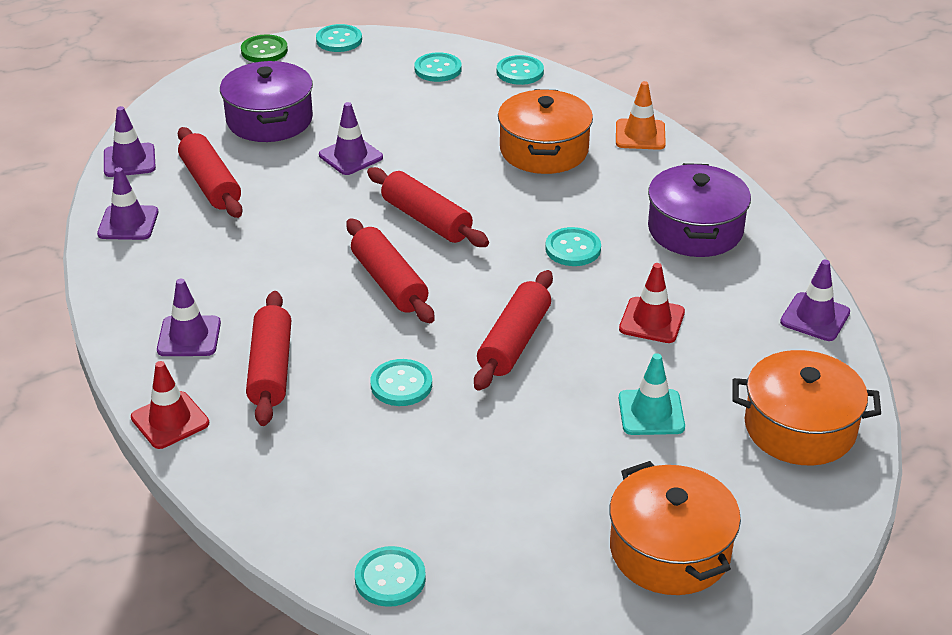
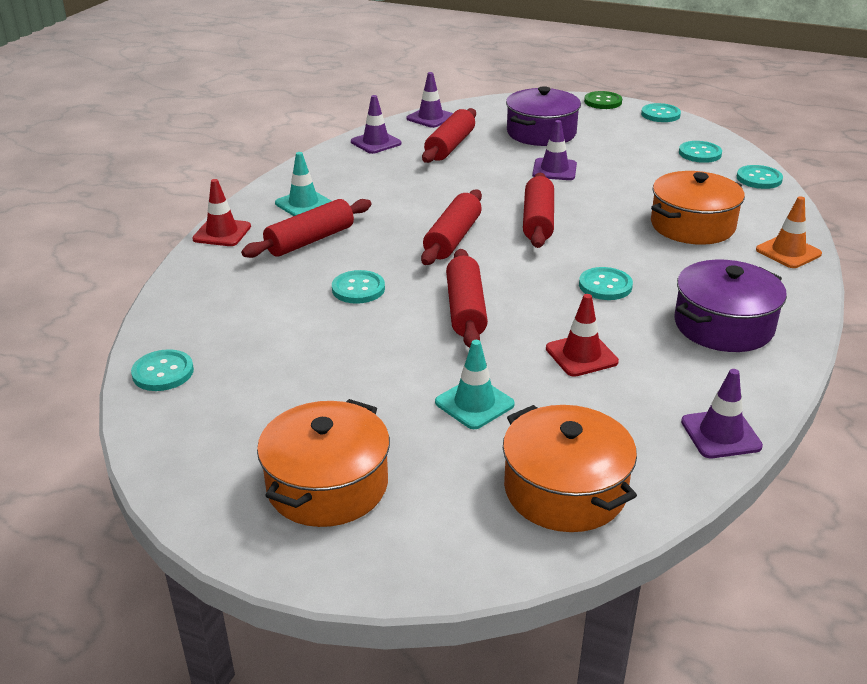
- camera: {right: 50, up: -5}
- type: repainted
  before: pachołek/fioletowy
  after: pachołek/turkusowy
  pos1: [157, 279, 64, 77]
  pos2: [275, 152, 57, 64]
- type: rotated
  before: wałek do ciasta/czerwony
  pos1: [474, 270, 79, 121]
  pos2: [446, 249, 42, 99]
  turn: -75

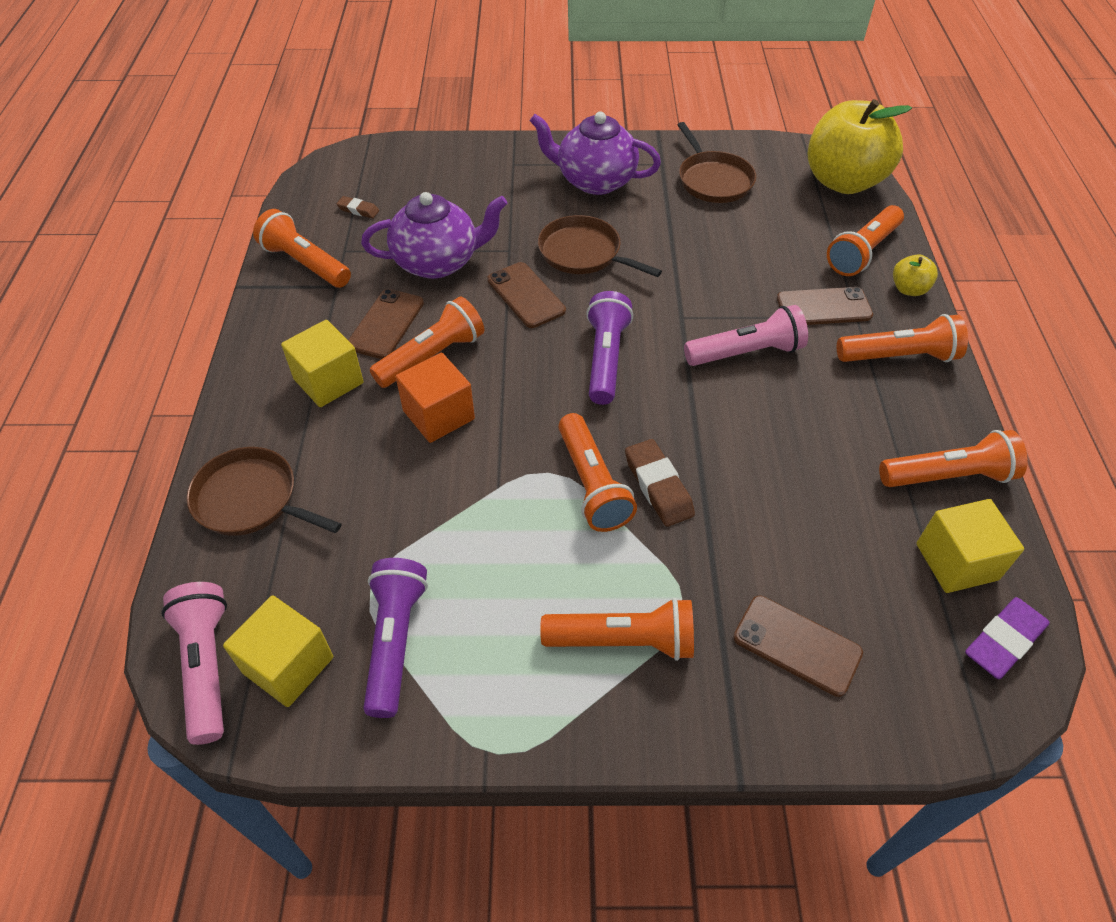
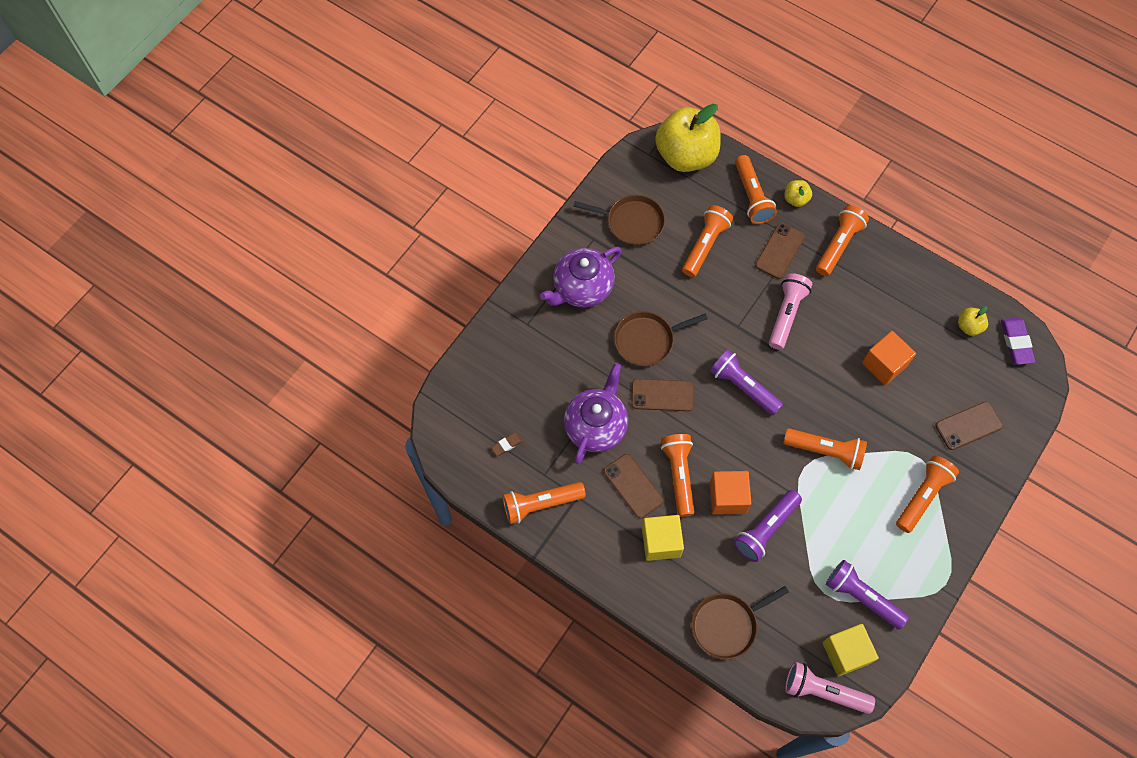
- camera: {right: -55, up: 15}
- type: gone
  before: gumka do mazania/brązowy
  pos1: [625, 439, 70, 88]
- type: new
  after: latarka/fioletowy
  pos2: [734, 490, 68, 72]
- type: new
  after: sześcian/pomarańczowy
  pos2: [862, 331, 54, 54]
- type: shifted
  before: latarka/pomarańczowy
  pos1: [879, 430, 149, 57]
  pos2: [682, 205, 51, 72]
- type: swapped
  before: sześcian/żółty
  after: jabłko/żółty
  pos1: [916, 499, 108, 94]
  pos2: [958, 306, 30, 30]

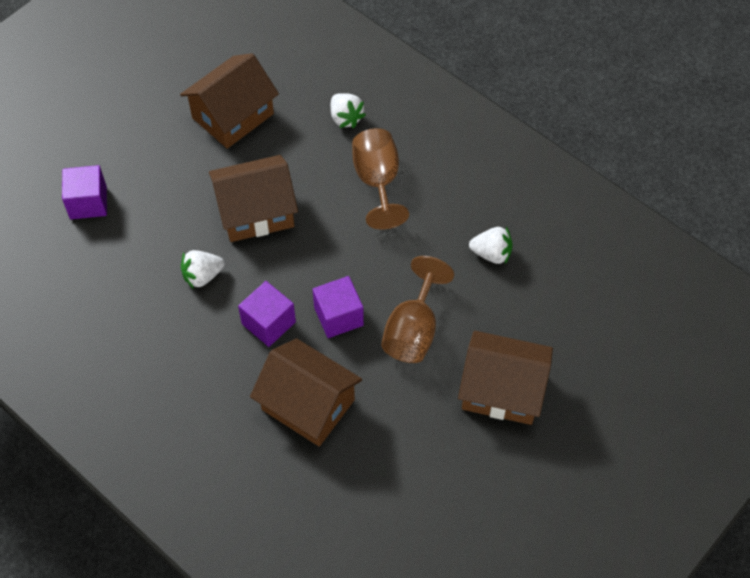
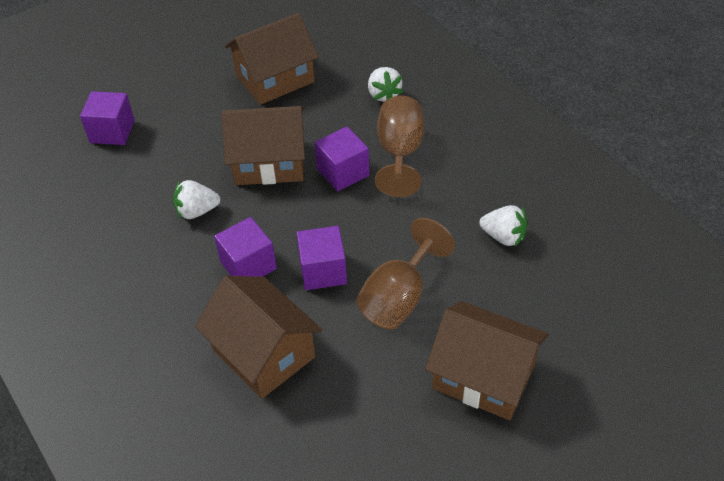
- camera: {right: 15, up: -10}
- type: new
  after: sześcian/fioletowy
  pos2: [315, 127, 55, 64]

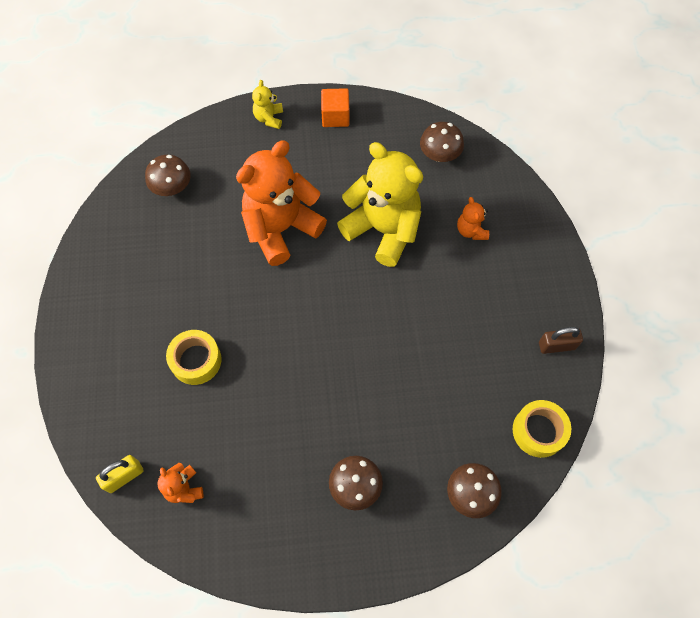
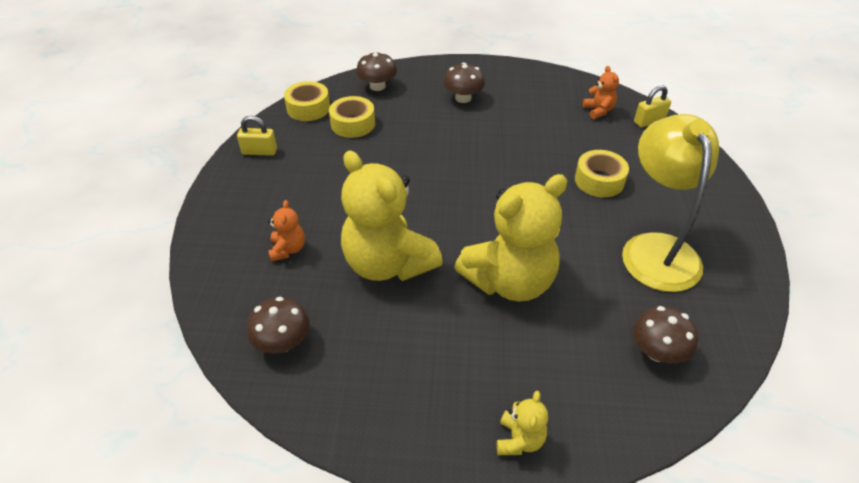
- camera: {right: -170, up: -20}
- type: gone
  before: sześcian/pomarańczowy
  pos1: [321, 88, 28, 39]
- type: new
  after: taśma klejąca/żółty
  pos2: [329, 96, 46, 42]
- type: new
  after: lampka/żółty
  pos2: [622, 114, 97, 178]
- type: repainted
  before: miś/pomarańczowy
  after: miś/żółty
  pos1: [236, 140, 91, 126]
  pos2: [454, 174, 114, 127]
- type: repainted
  before: kłódka/brązowy
  after: kłódka/żółty
  pos1: [539, 327, 44, 27]
  pos2: [237, 116, 40, 40]

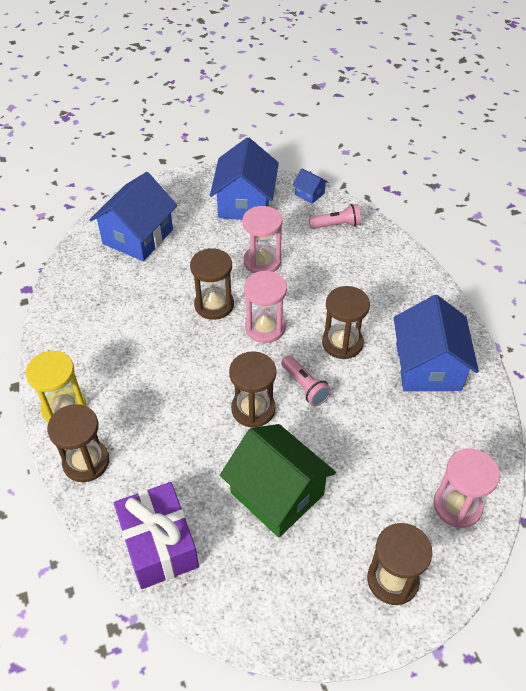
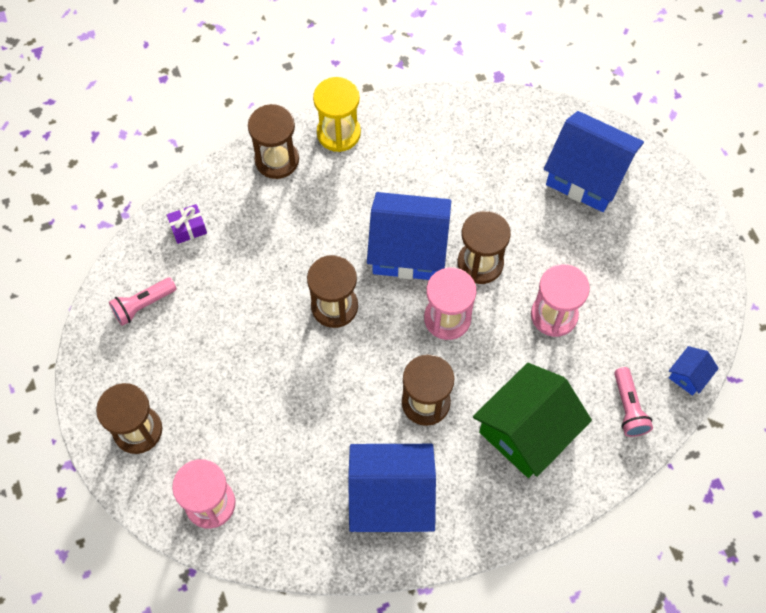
- camera: {right: 90, up: 15}
- type: shifted
  before: domek/niebieski
  pos1: [210, 137, 69, 83]
  pos2: [367, 192, 84, 88]
- type: shifted
  before: domek/zielony
  pos1: [220, 424, 116, 113]
  pos2: [473, 363, 119, 115]
- type: shifted
  before: latarka/różowy
  pos1: [281, 355, 51, 51]
  pos2: [109, 277, 68, 49]
- type: scaled
  before: prezent/fioletowy
  pos1: [114, 482, 85, 107]
  pos2: [167, 204, 40, 40]
  scale: 0.46

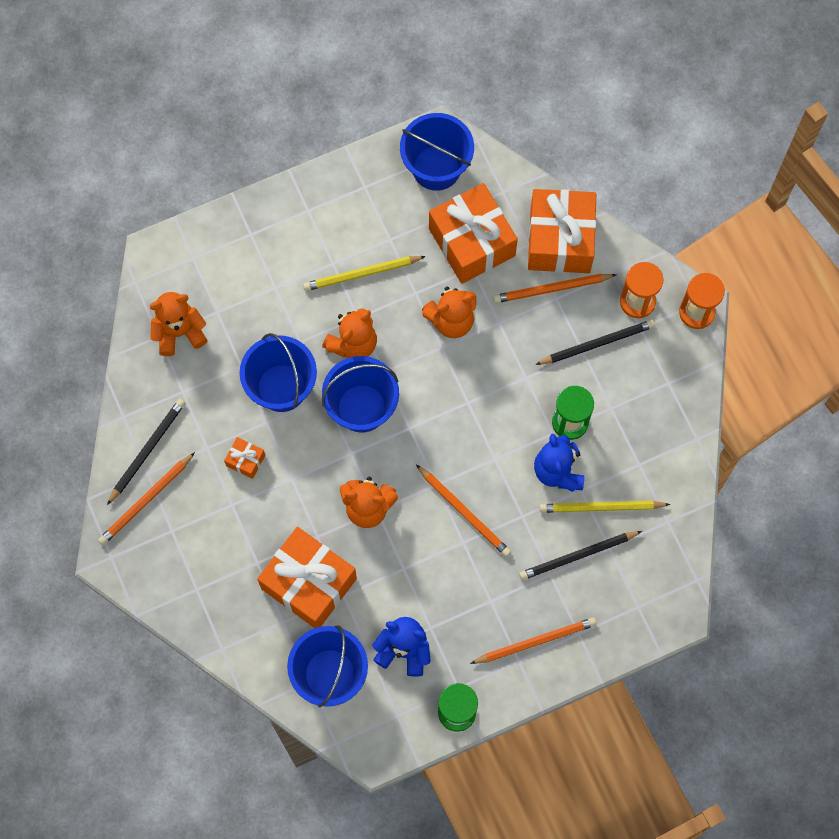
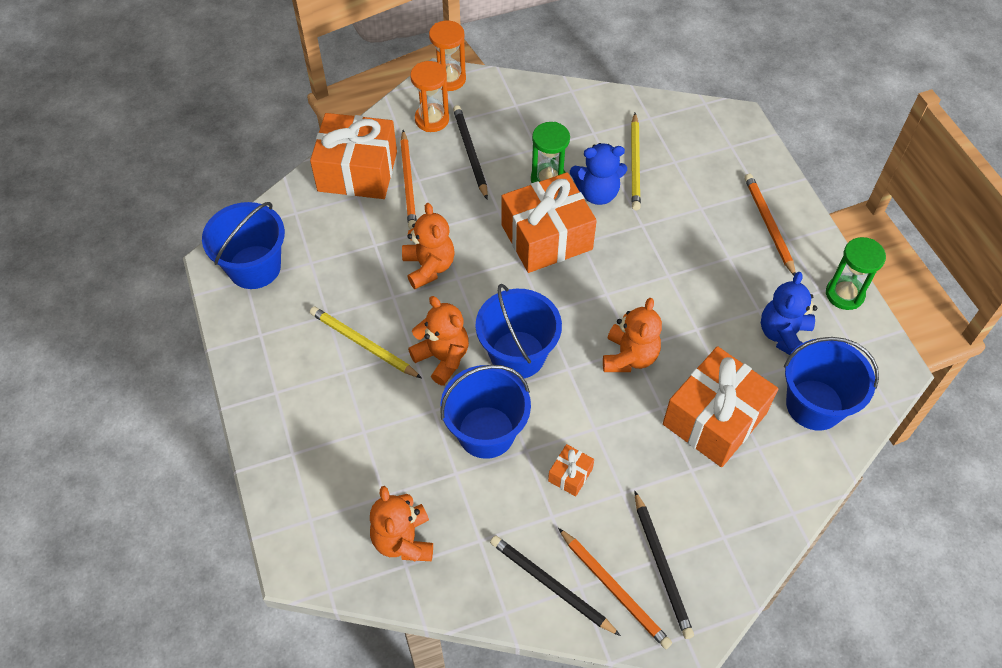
- camera: {right: -85, up: -15}
- type: gone
  before: ołówek/pomarańczowy
  pos1: [416, 465, 95, 92]
- type: shifted
  before: prezent/pomarańczowy
  pos1: [429, 183, 89, 101]
  pos2: [502, 172, 95, 101]
- type: shifted
  before: ołówek/czarny
  pos1: [519, 531, 123, 49]
  pos2: [635, 491, 59, 148]
- type: rotated
  before: ołówek/żółty
  pos1: [303, 256, 123, 35]
  pos2: [310, 306, 111, 72]
  turn: 135

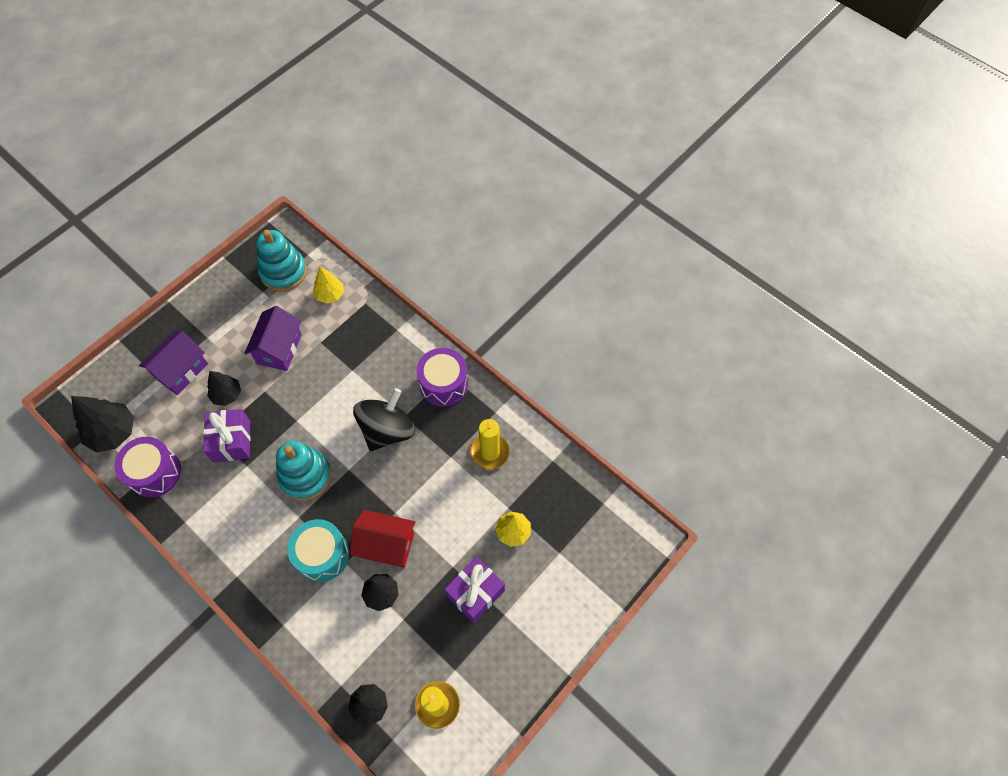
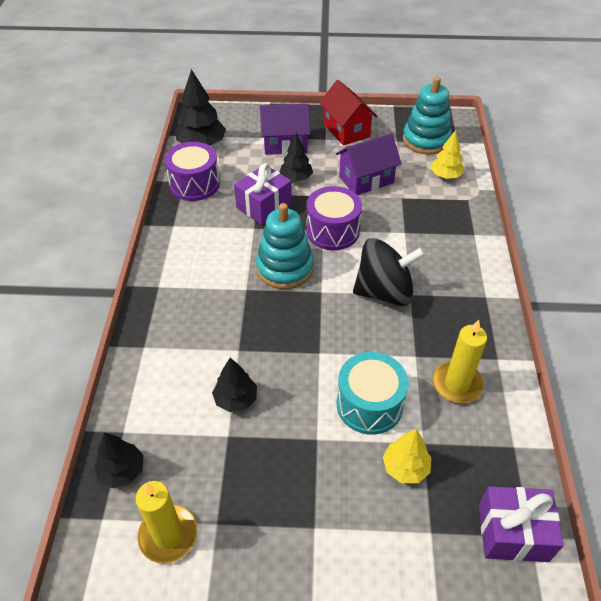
- camera: {right: 50, up: -15}
- type: shifted
  before: bęben/turkusowy
  pos1: [287, 519, 62, 63]
  pos2: [337, 352, 72, 83]
- type: shifted
  before: domek/czerwony
  pos1: [350, 510, 66, 58]
  pos2: [319, 80, 58, 66]
- type: shifted
  before: bęben/fioletowy
  pos1: [417, 348, 51, 59]
  pos2: [306, 186, 56, 64]
- type: shifted
  before: prezent/fioletowy
  pos1: [444, 557, 61, 66]
  pos2: [479, 486, 85, 76]

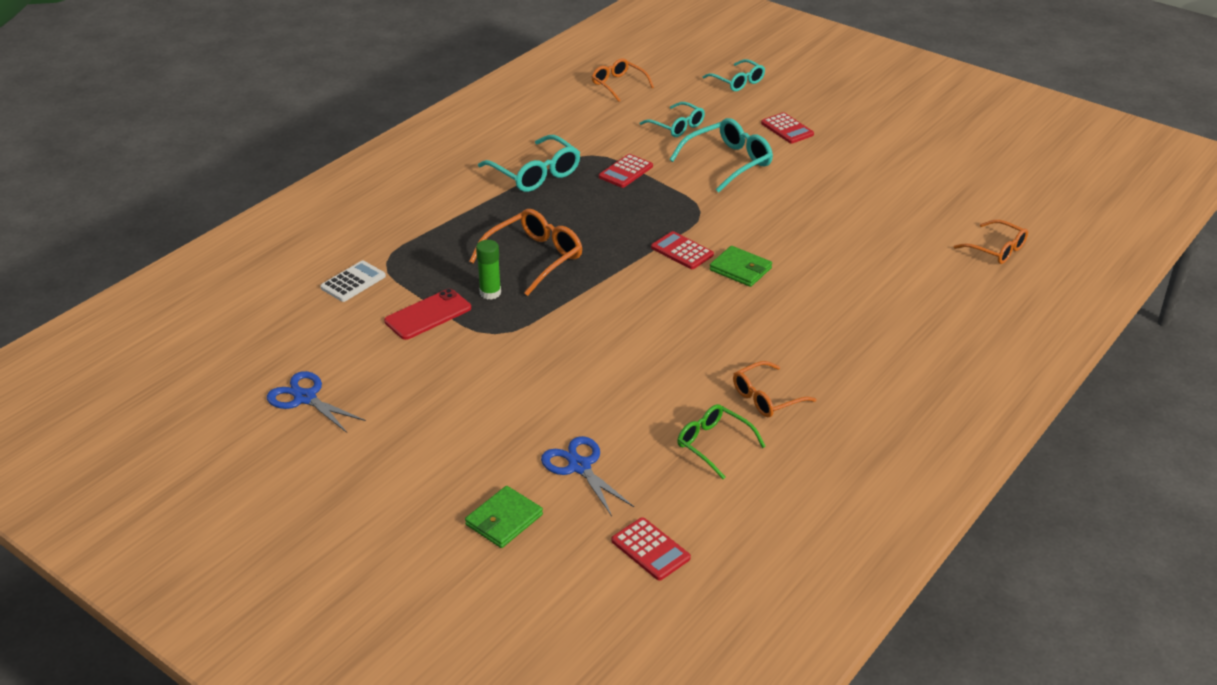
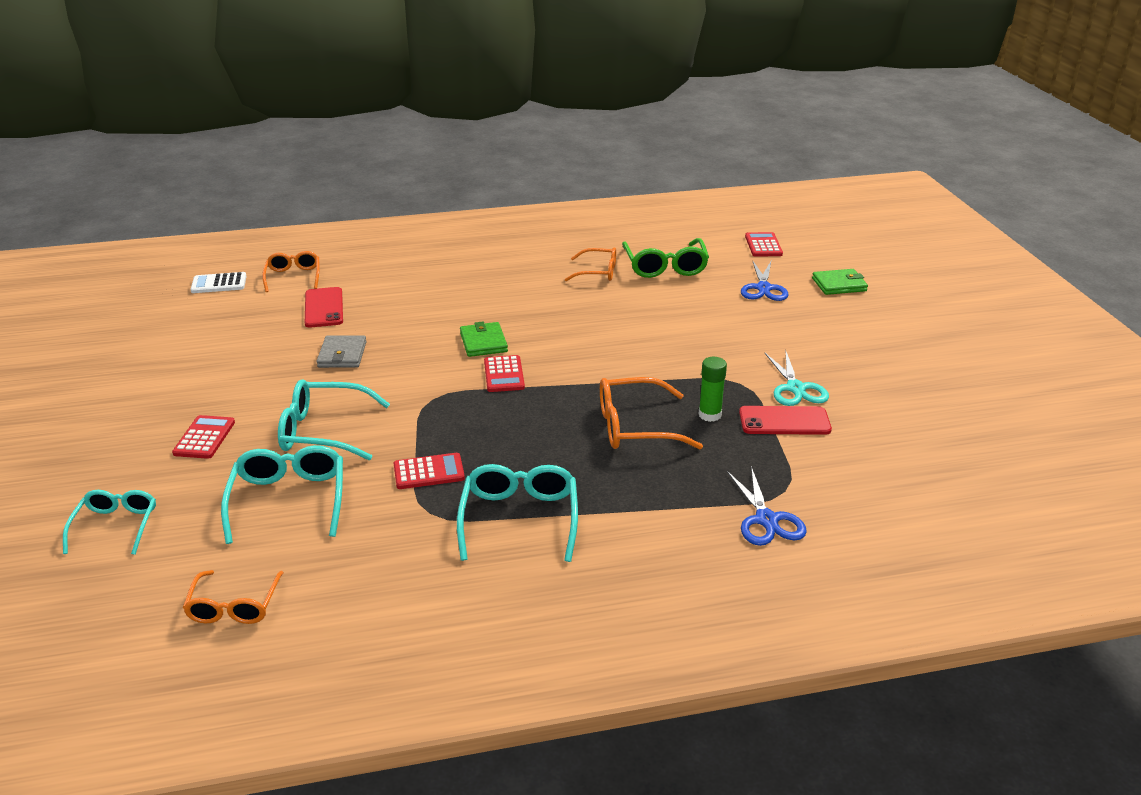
- camera: {right: -140, up: -5}
- type: new
  after: telefon/czerwony
  pos2: [305, 287, 38, 41]
- type: new
  after: portfel/szary
  pos2: [316, 335, 51, 33]
- type: new
  after: nożyczki/turkusowy
  pos2: [764, 350, 65, 56]
- type: shifted
  before: nożyczki/niebieski
  pos1: [267, 371, 99, 62]
  pos2: [727, 466, 80, 80]
- type: shifted
  before: kalkulator/biały
  pos1: [320, 260, 66, 42]
  pos2: [190, 272, 56, 21]
- type: scaled
  before: okulary/turkusowy
  pos1: [640, 102, 65, 35]
  pos2: [221, 445, 122, 99]
  scale: 1.51
- type: scaled
  before: okulary/zielony
  pos1: [677, 404, 89, 75]
  pos2: [622, 238, 87, 40]
  scale: 1.51

